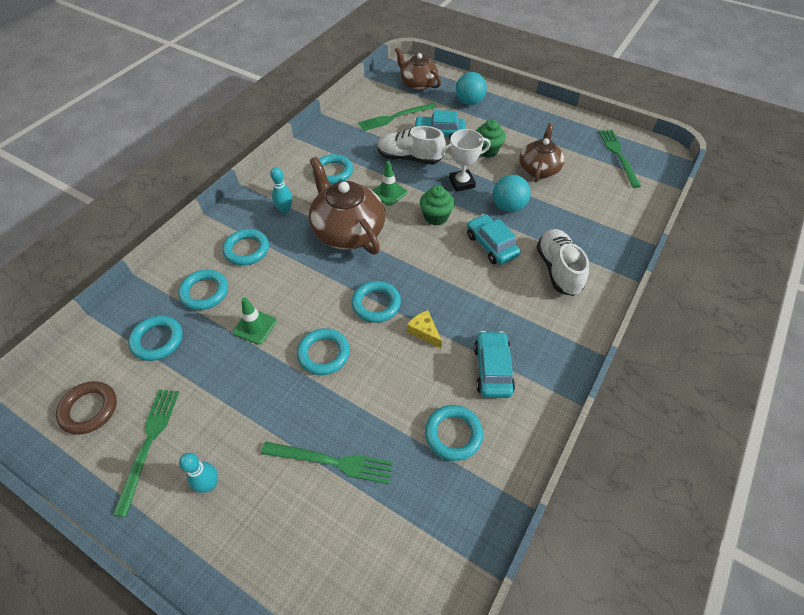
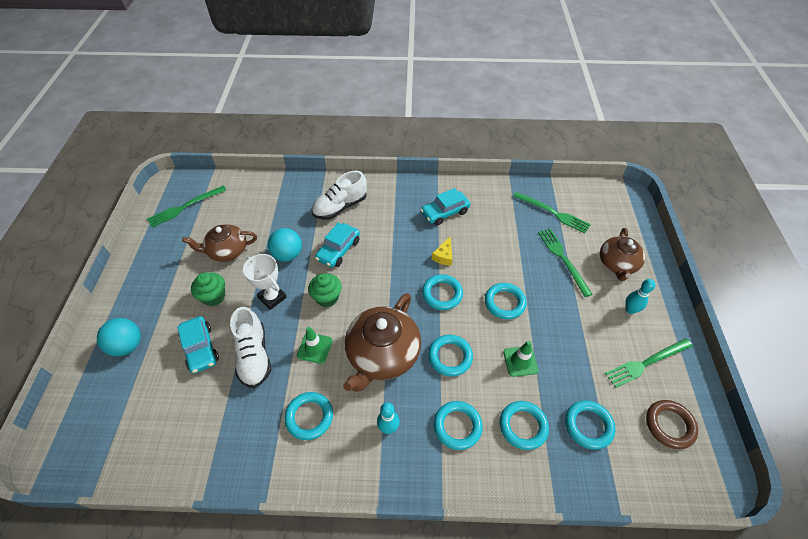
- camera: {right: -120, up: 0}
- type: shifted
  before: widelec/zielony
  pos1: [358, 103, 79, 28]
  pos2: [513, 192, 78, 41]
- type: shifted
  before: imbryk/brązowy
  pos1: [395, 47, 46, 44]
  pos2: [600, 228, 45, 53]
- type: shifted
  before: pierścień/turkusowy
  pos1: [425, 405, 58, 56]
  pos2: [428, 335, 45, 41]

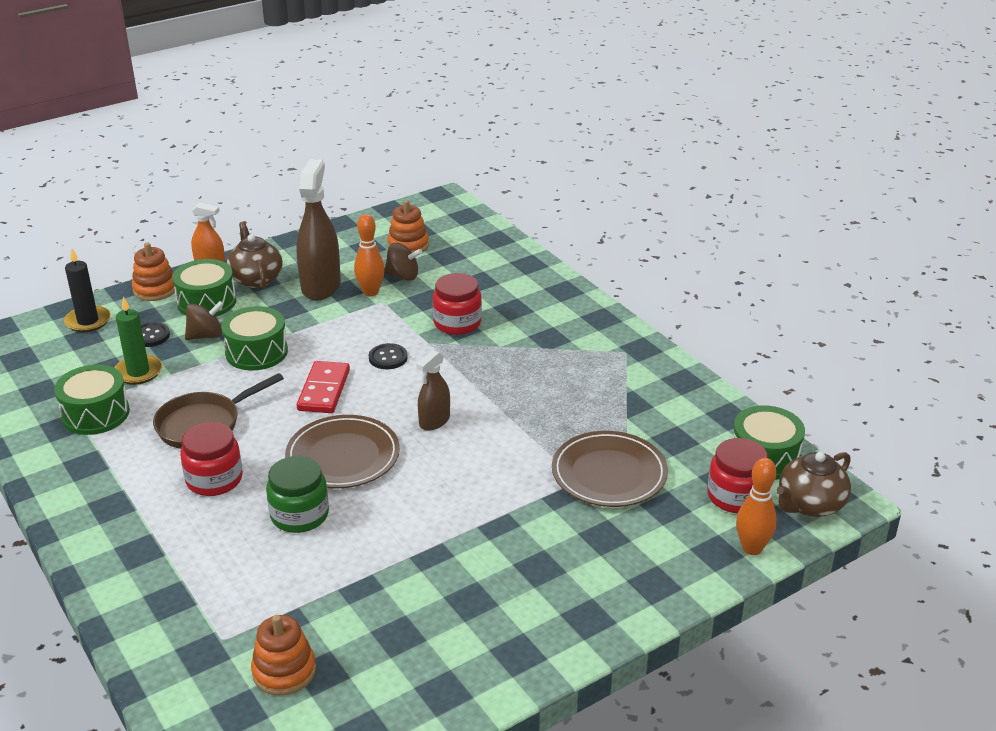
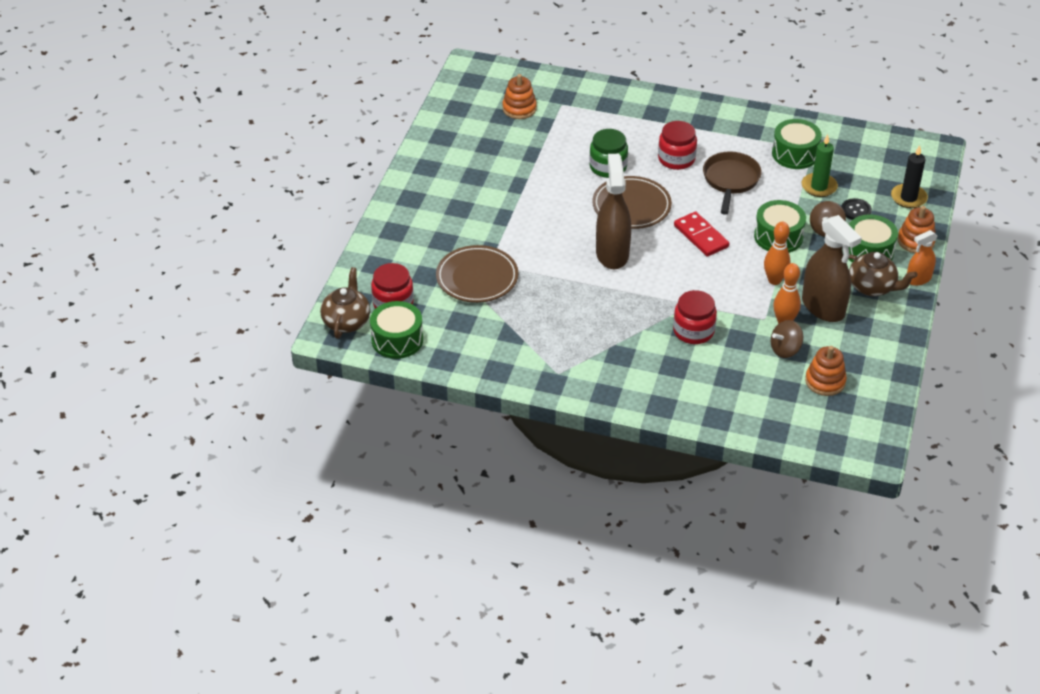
- camera: {right: 140, up: 10}
- type: gone
  before: guzik/czarny
  pos1: [369, 343, 39, 26]
- type: shifted
  before: kręgiel/pomarańczowy
  pos1: [736, 458, 41, 97]
  pos2: [764, 222, 27, 63]
- type: scaled
  before: spryskiwacz/brązowy
  pos1: [416, 350, 34, 81]
  pos2: [596, 154, 35, 115]
  scale: 1.81

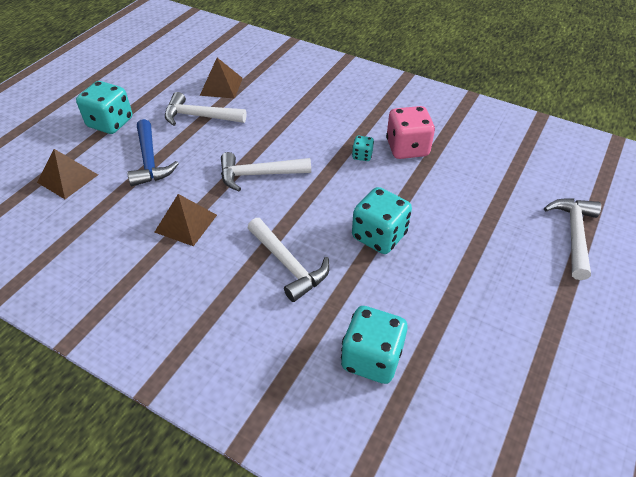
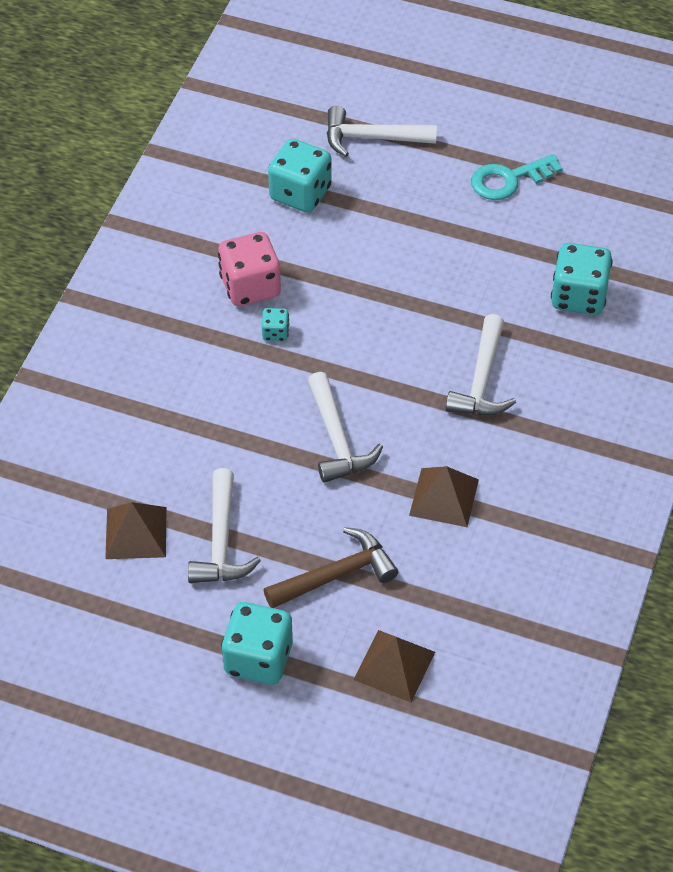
- camera: {right: -100, up: 5}
- type: new
  after: klucz/turkusowy
  pos2: [471, 154, 92, 46]
- type: shifted
  before: kostka do gry/turkusowy
  pos1: [352, 187, 60, 67]
  pos2: [268, 139, 63, 74]
- type: repainted
  before: młotek/niebieski
  after: młotek/brązowy
  pos1: [127, 119, 52, 67]
  pos2: [264, 527, 134, 81]
- type: rotated
  before: młotek/biały
  pos1: [248, 218, 82, 84]
  pos2: [446, 314, 70, 101]
  turn: 150

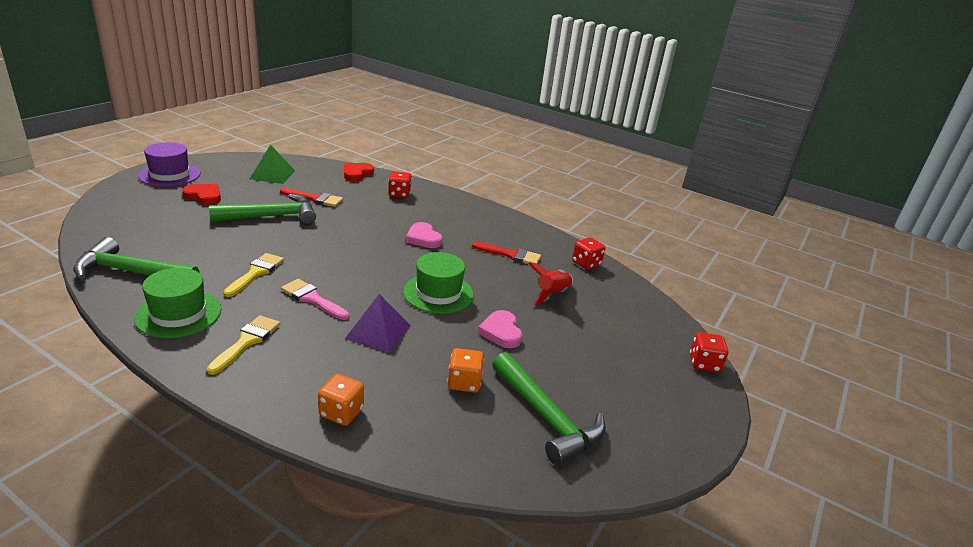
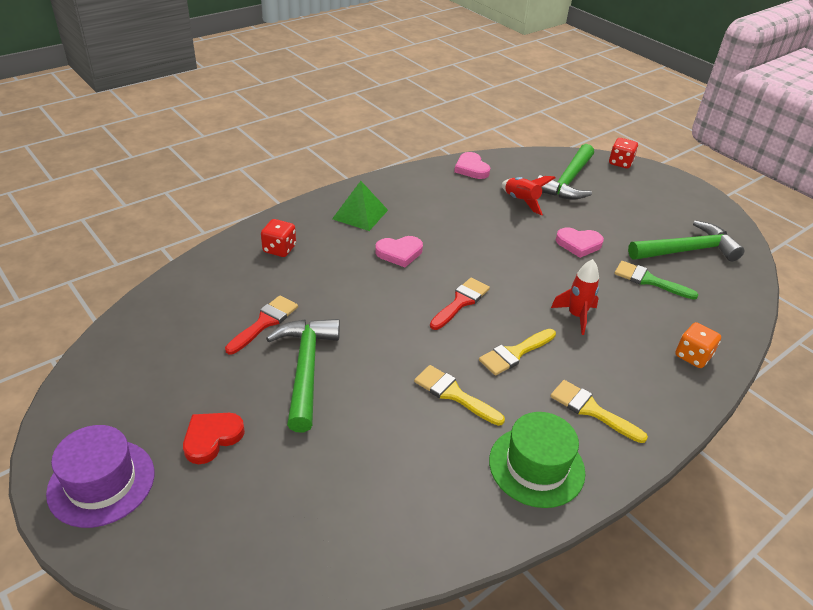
- camera: {right: -70, up: 10}
- type: gone
  before: serce/czerwony
  pos1: [344, 163, 30, 18]
- type: gone
  before: kapelusz/zielony
  pos1: [403, 252, 71, 62]
- type: shifted
  before: młotek/zielony
  pos1: [73, 237, 126, 43]
  pos2: [537, 144, 57, 56]
- type: shifted
  before: piramida/zielony
  pos1: [250, 144, 45, 40]
  pos2: [332, 181, 56, 50]
- type: shifted
  before: pędzel/czerwony
  pos1: [472, 242, 69, 22]
  pos2: [430, 278, 60, 52]
- type: swapped
  before: piramida/fioletowy
  after: rakieta/czerwony
  pos1: [345, 294, 66, 59]
  pos2: [551, 259, 48, 76]
- type: swapped
  before: kostka do gry/pomarańczowy
  after: pędzel/zielony
  pos1: [447, 348, 37, 45]
  pos2: [615, 261, 84, 39]
- type: swapped
  before: kostka do gry/czerwony
  after: serce/różowy
  pos1: [572, 237, 33, 33]
  pos2: [454, 152, 36, 27]
- type: repainted
  before: pędzel/różowy
  after: pędzel/żółty
  pos1: [281, 279, 69, 41]
  pos2: [479, 329, 77, 46]

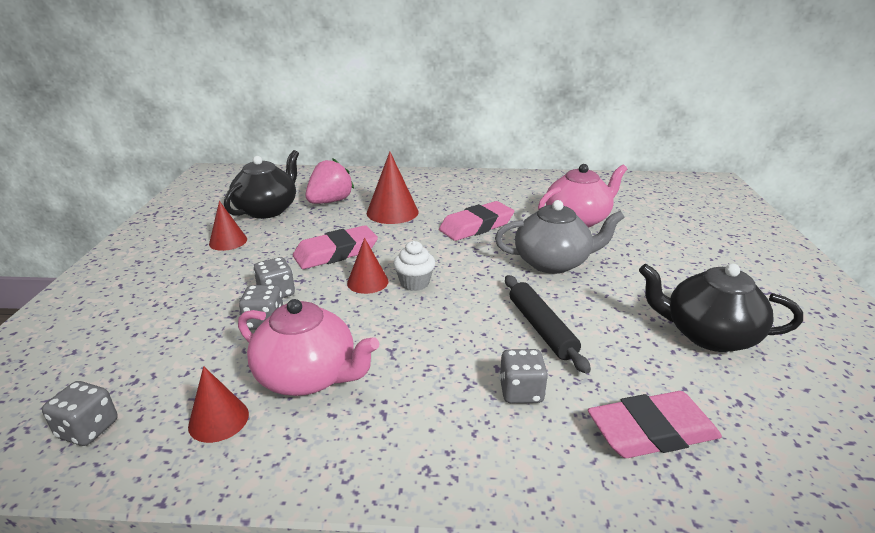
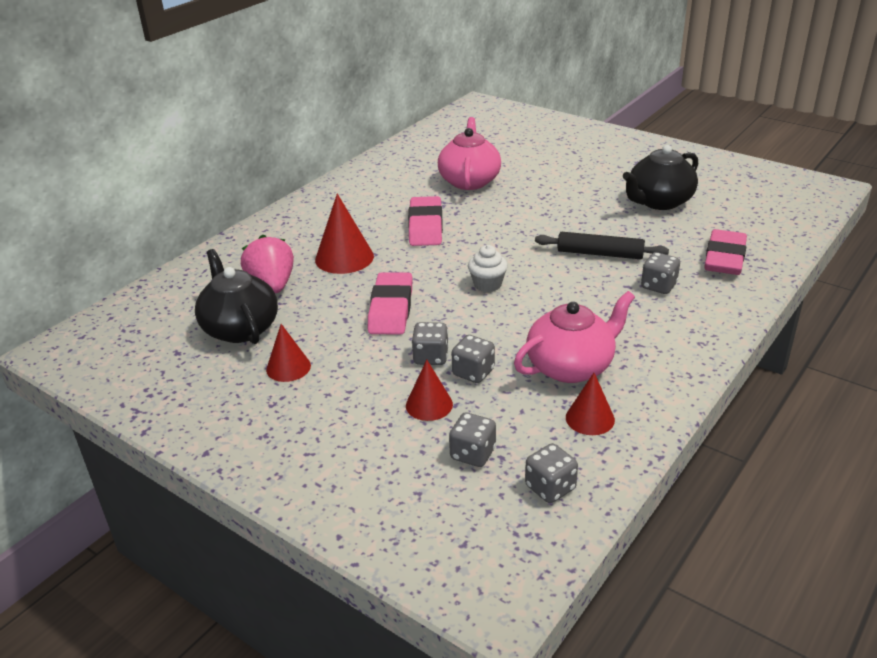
- camera: {right: -55, up: 5}
- type: gone
  before: imbryk/szary
  pos1: [495, 200, 130, 74]
- type: new
  after: kostka do gry/szary
  pos2: [449, 412, 47, 55]
- type: shifted
  before: stożek/czerwony
  pos1: [347, 238, 42, 56]
  pos2: [406, 360, 47, 61]

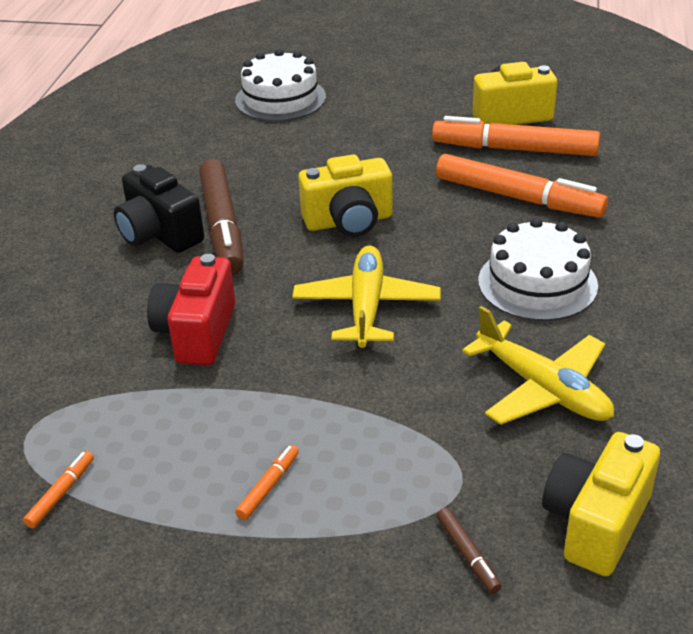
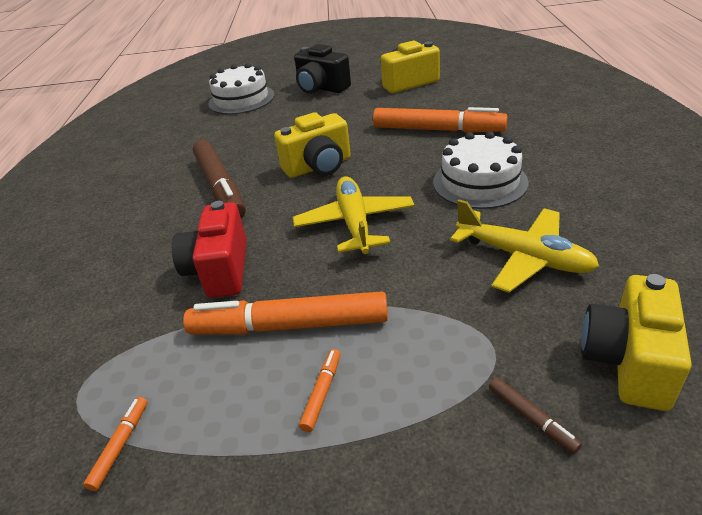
- camera: {right: -10, up: 0}
- type: shifted
  before: aparat fotograficzny/czarny
  pos1: [114, 164, 90, 89]
  pos2: [294, 44, 57, 50]
- type: shifted
  before: flamaster/pomarańczowy
  pos1: [432, 116, 168, 40]
  pos2: [183, 291, 205, 44]

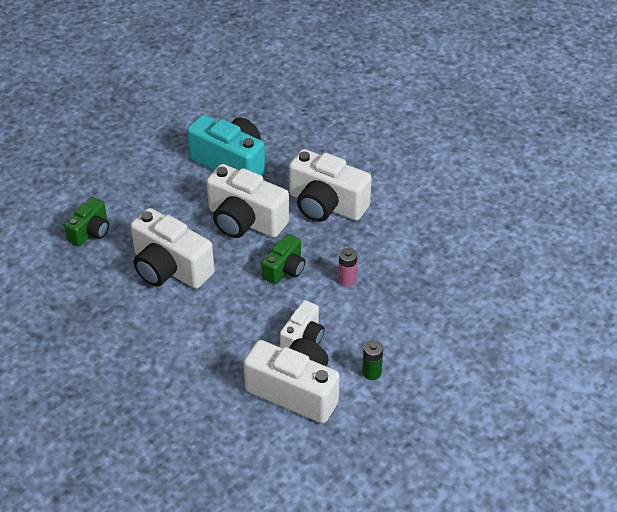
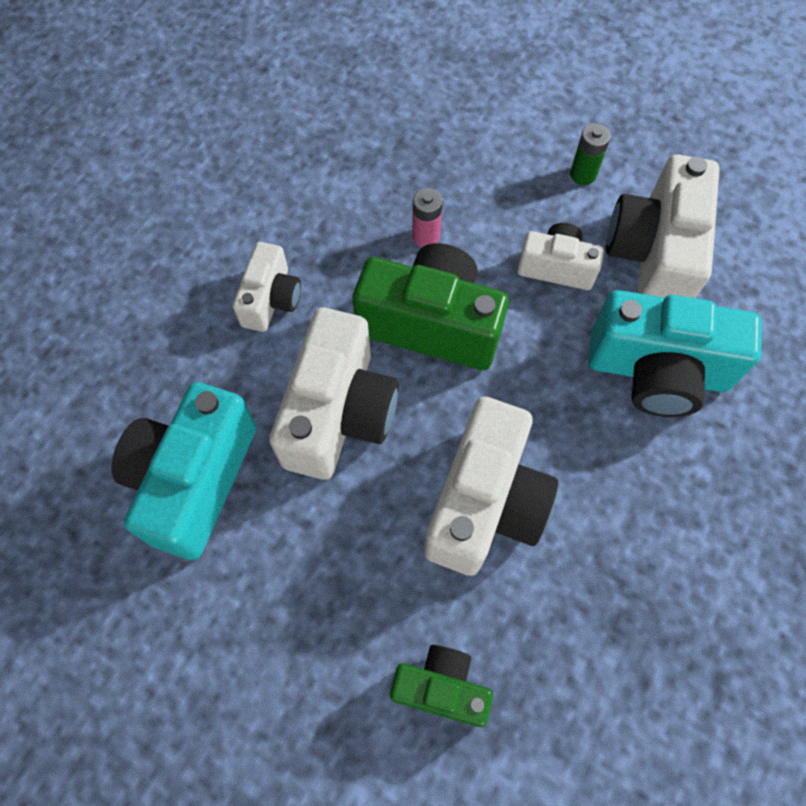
- camera: {right: -105, up: 20}
- type: new
  after: aparat fotograficzny/turkusowy
  pos2: [588, 290, 174, 127]
- type: scaled
  before: aparat fotograficzny/zielony
  pos1: [262, 234, 43, 51]
  pos2: [352, 243, 157, 127]
  scale: 1.77
- type: scaled
  before: aparat fotograficzny/biały
  pos1: [289, 149, 83, 73]
  pos2: [233, 242, 68, 90]
  scale: 0.57

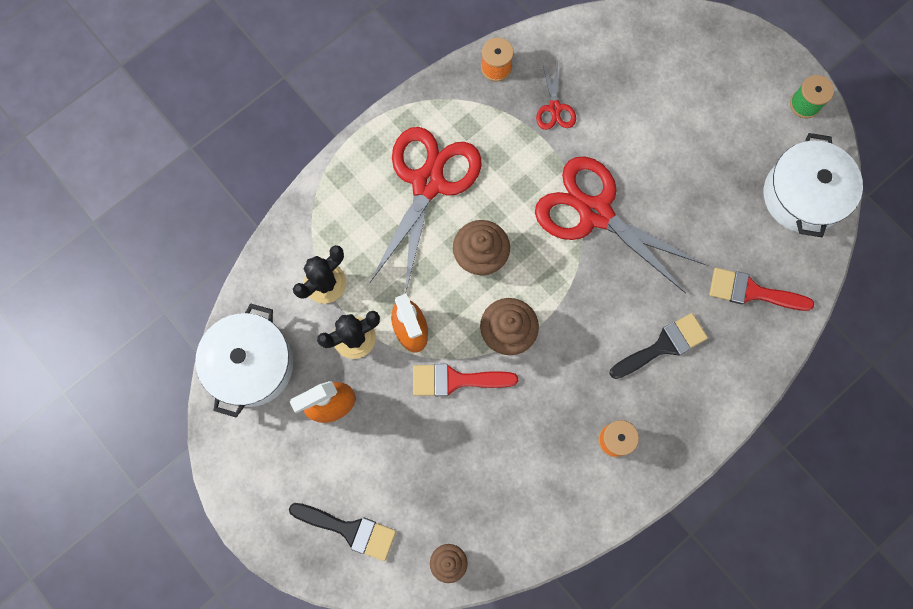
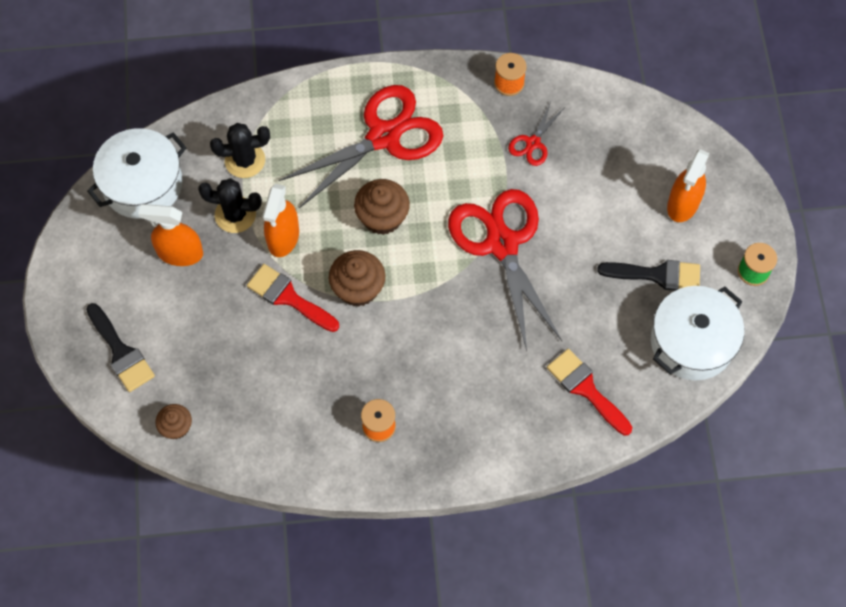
- camera: {right: 35, up: -10}
- type: new
  after: spryskiwacz/pomarańczowy
  pos2: [667, 149, 43, 73]
- type: shifted
  before: pędzel/czarny
  pos1: [609, 313, 99, 66]
  pos2: [597, 260, 103, 31]

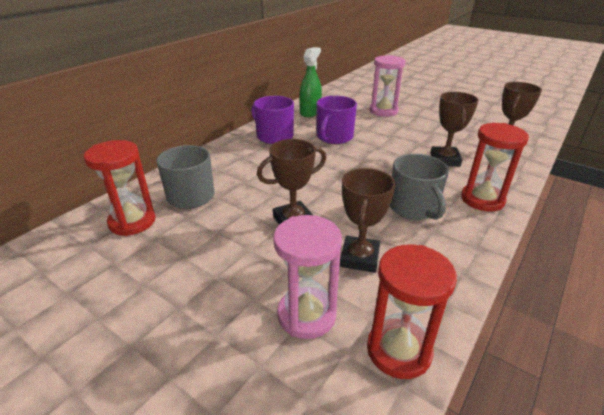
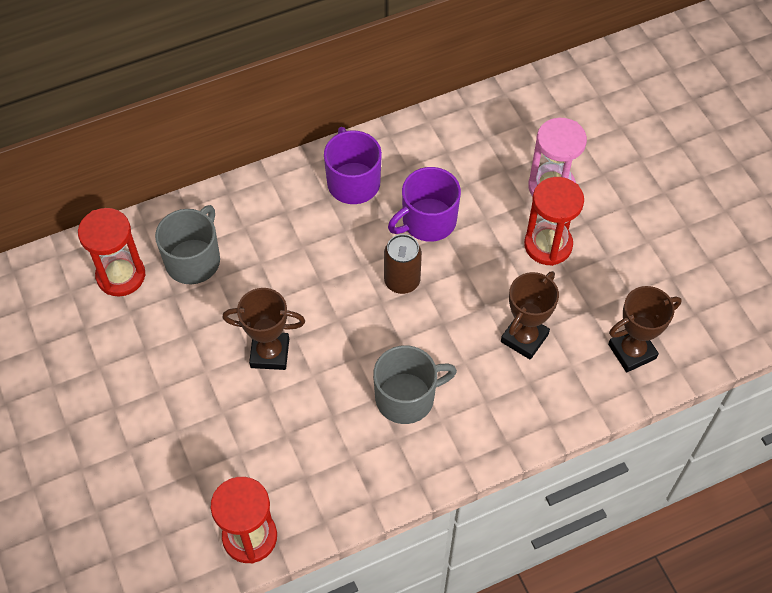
- camera: {right: 30, up: 25}
- type: gone
  before: klepsydra/różowy
  pos1: [273, 215, 69, 124]
- type: gone
  before: spryskiwacz/zielony
  pos1: [299, 47, 23, 70]
- type: gone
  before: puchar/brązowy
  pos1: [340, 168, 55, 105]
- type: new
  after: puszka/brązowy
  pos2: [384, 234, 38, 60]
- type: shifted
  before: klepsydra/czerwony
  pos1: [461, 123, 68, 88]
  pos2: [524, 177, 60, 89]
- type: rotated
  before: kubek/szary
  pos1: [390, 154, 59, 66]
  pos2: [373, 345, 84, 79]
  turn: -120

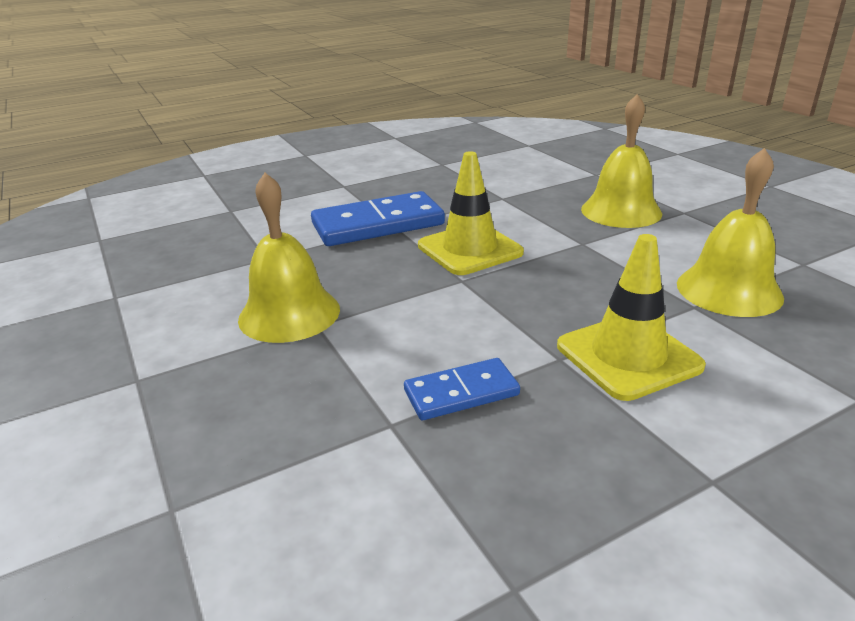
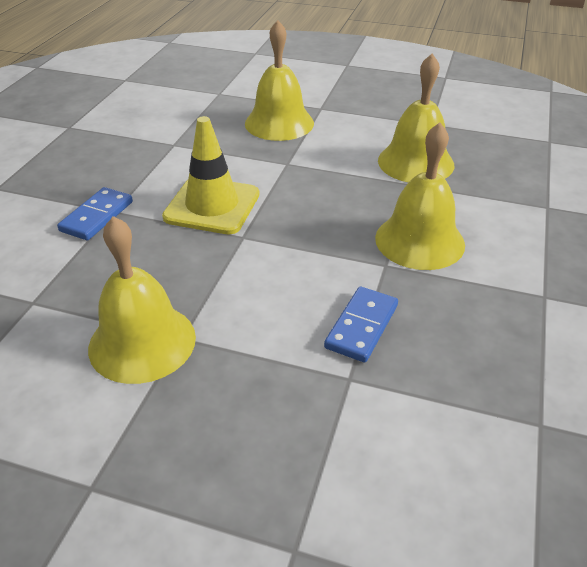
- camera: {right: -45, up: 10}
- type: swapped
  before: pachołek/żółty
  after: dzwonek/żółty
  pos1: [557, 234, 149, 167]
  pos2: [375, 122, 90, 148]
- type: scaled
  before: kostka domina/niebieski
  pos1: [311, 191, 134, 55]
  pos2: [57, 187, 76, 53]
  scale: 0.56

